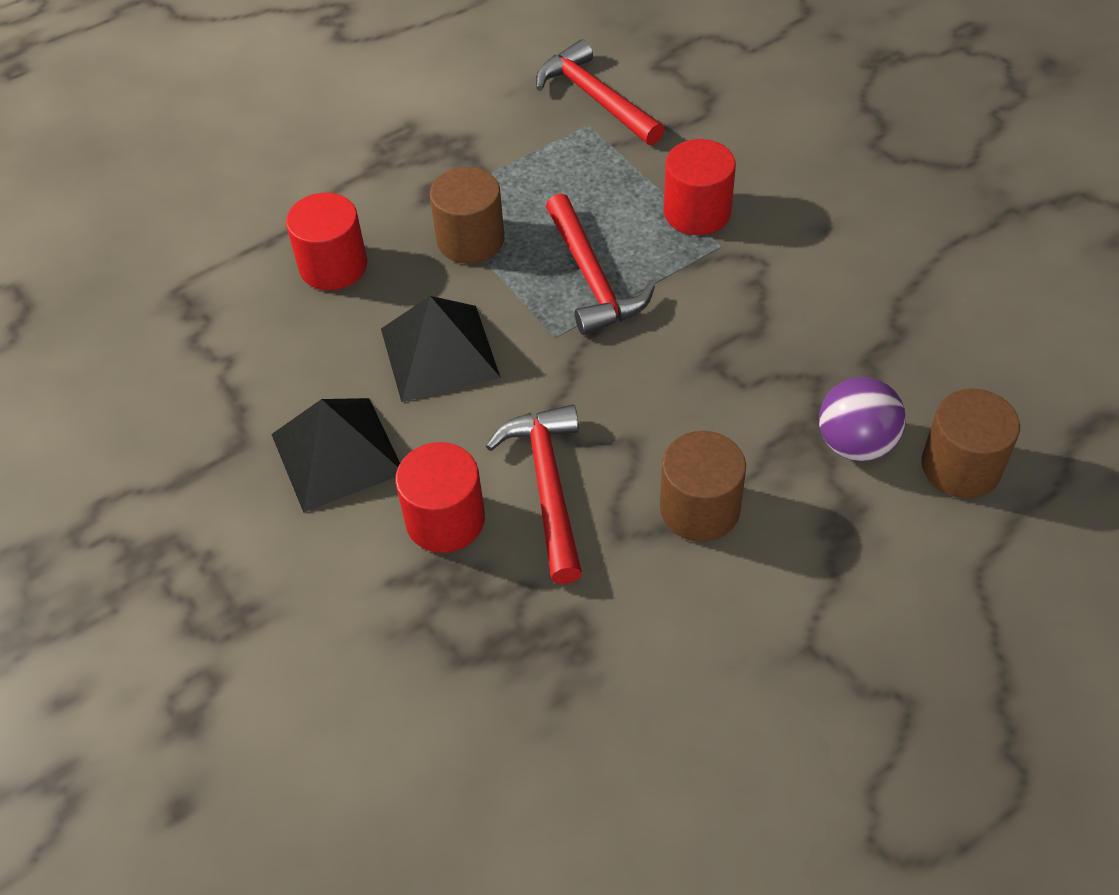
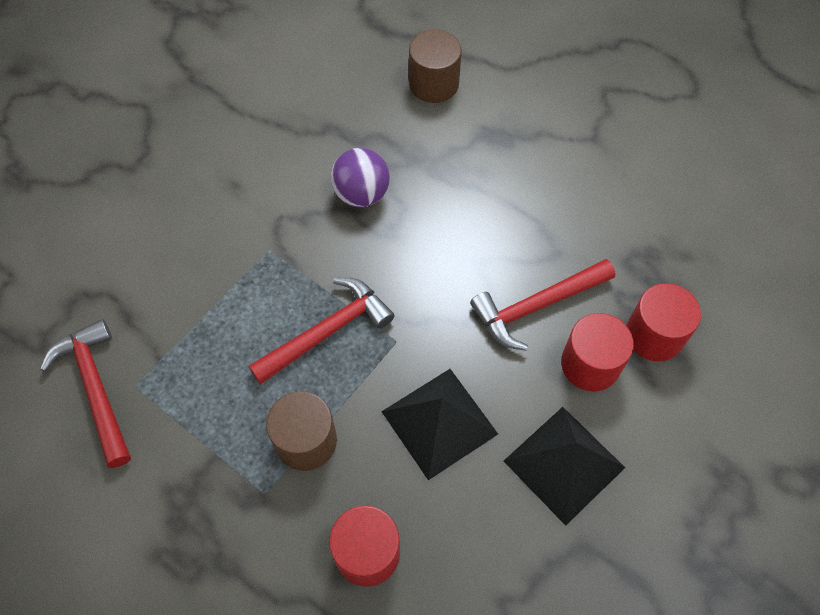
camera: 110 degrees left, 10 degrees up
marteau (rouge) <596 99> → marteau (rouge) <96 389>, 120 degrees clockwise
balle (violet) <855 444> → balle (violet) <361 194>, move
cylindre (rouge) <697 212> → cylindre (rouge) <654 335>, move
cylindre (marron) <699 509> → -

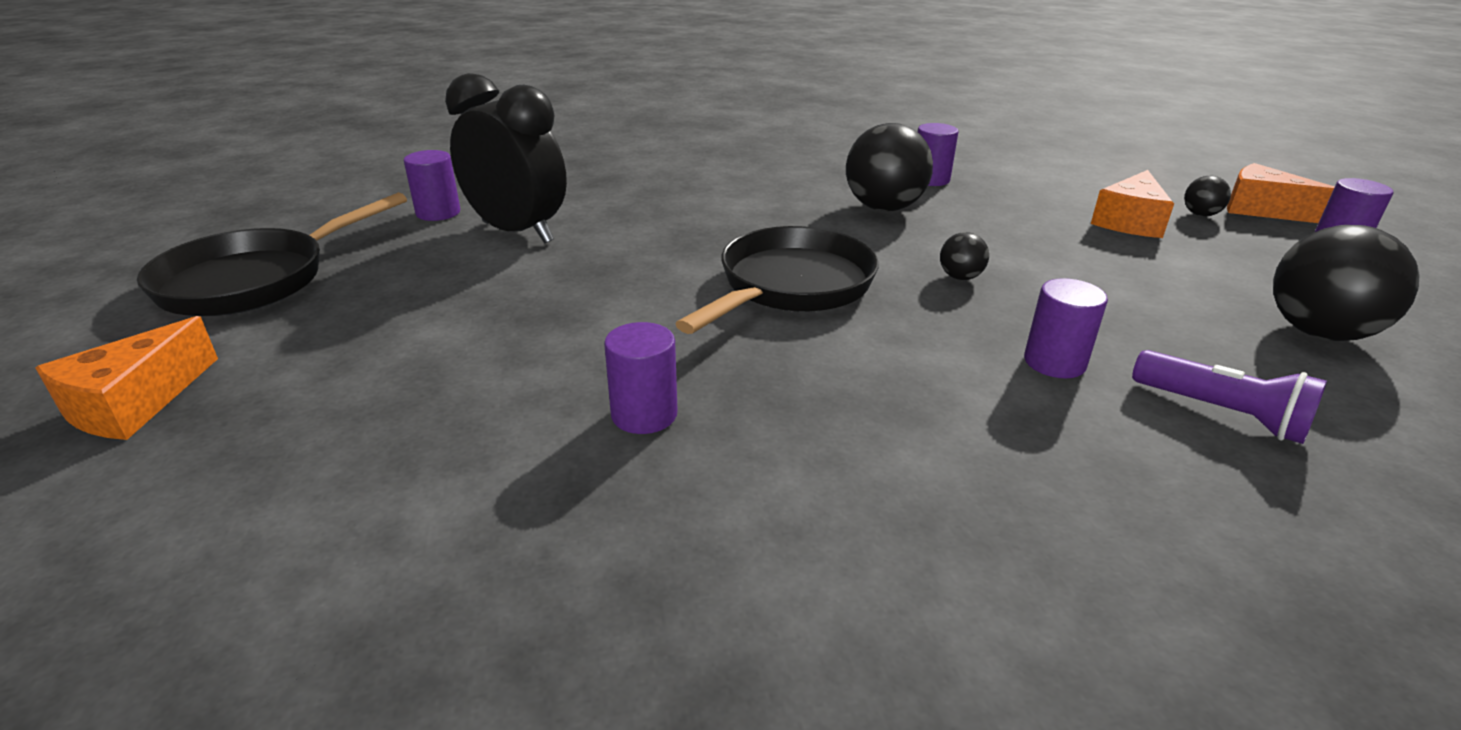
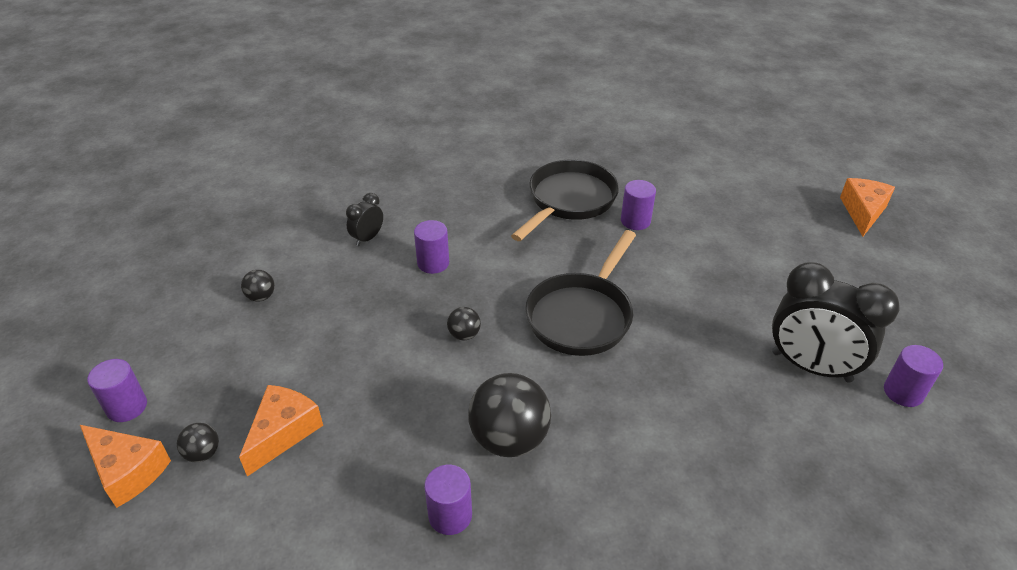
camera: 175 degrees right, 10 degrees up
balle (noir) <1318 332> → balle (noir) <261 297>, x0.47
lampe de poche (violet) <1222 413> → réveil (noir) <367 238>
poêle (noir) <255 280> → poêle (noir) <569 200>, move

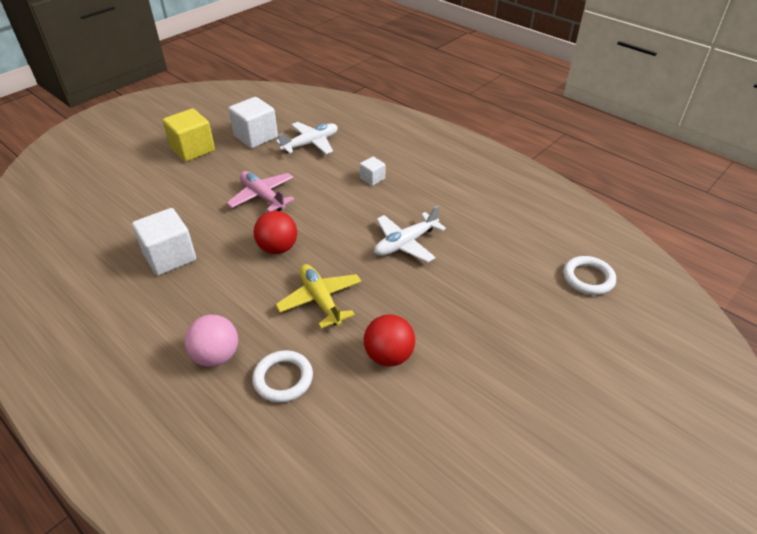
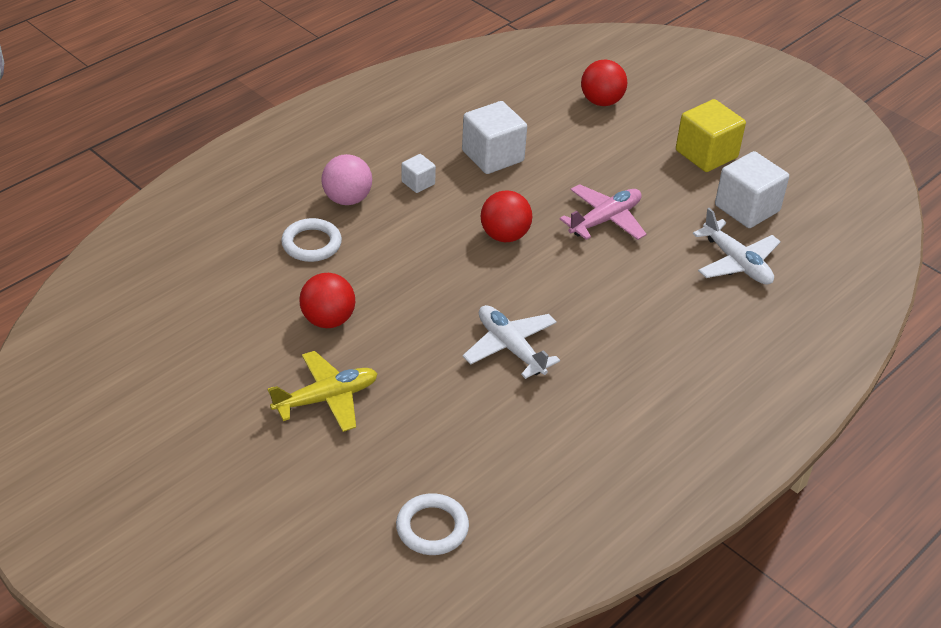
camera: 90 degrees right, 0 degrees up
avion (jaune) <320 300> → avion (jaune) <326 398>, move
cube (blanc) <372 178> → cube (blanc) <418 183>, move
- → balle (rouge) <601 101>

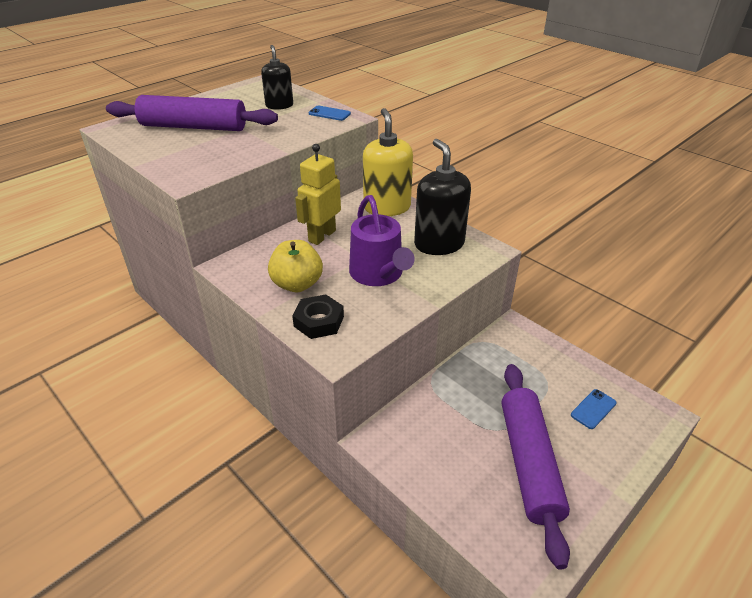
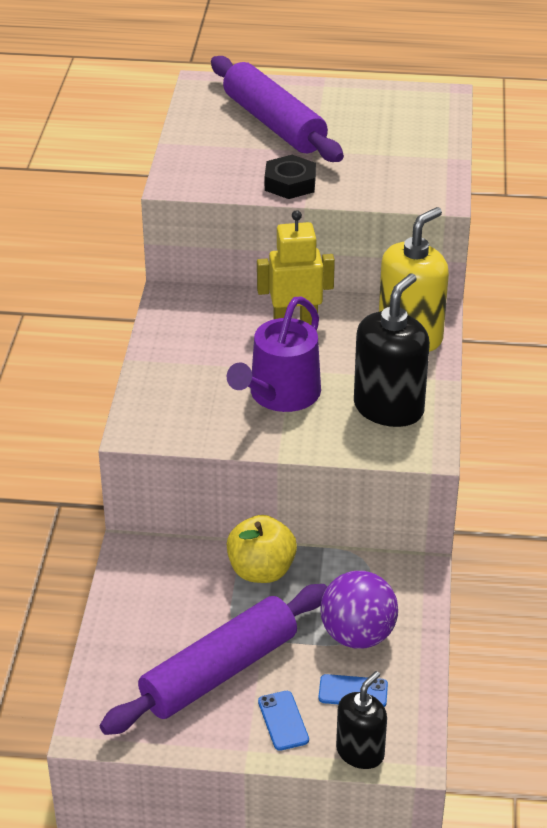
camera: 50 degrees right, 0 degrees up
pomme (jaune) <297 284> → pomme (jaune) <261 571>, move
téléphone (bleu) <329 114> → téléphone (bleu) <283 721>, move
écrou (noir) <319 321> → écrou (noir) <290 183>, move
- → balle (violet) <357 635>
distributeur de savon (noir) <279 105> → distributeur de savon (noir) <360 752>, move

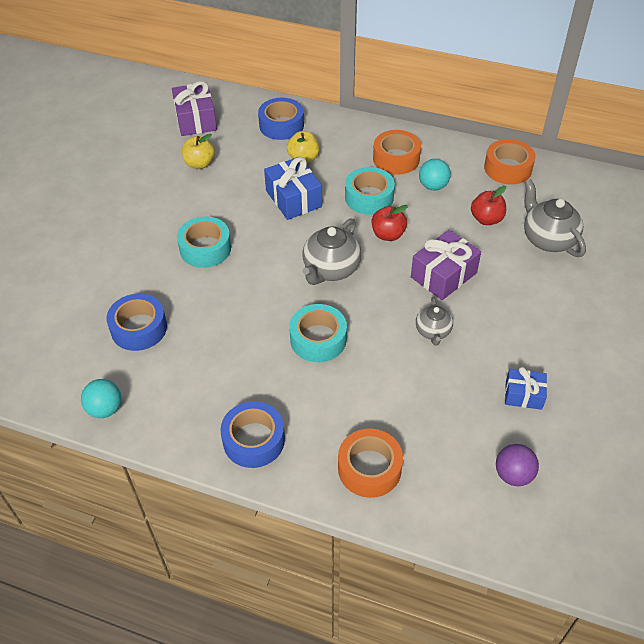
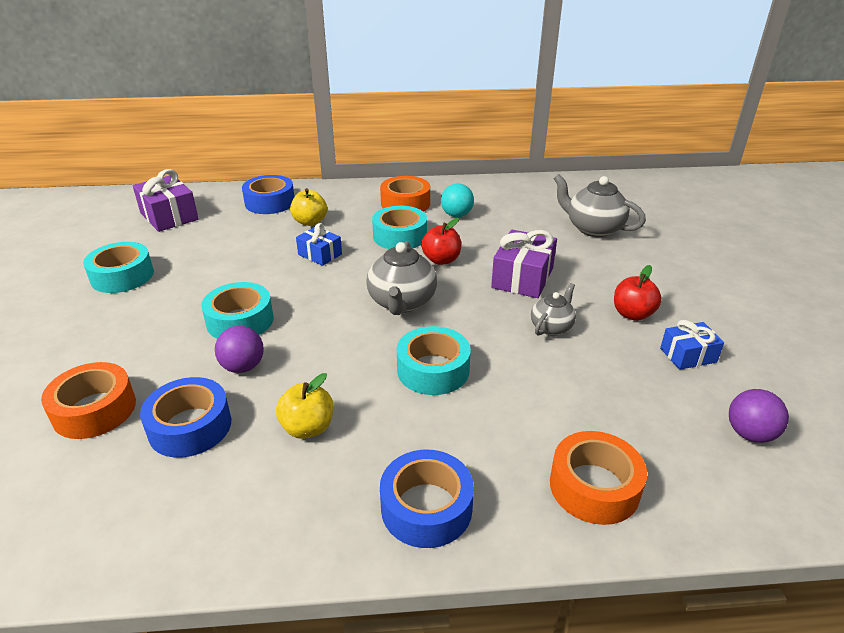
camera: 25 degrees left, 15 degrees down
ruban adhésif (orange) <508 168> → ruban adhésif (orange) <94 410>, move
- → ruban adhésif (turquoise) <122 276>
- → balle (violet) <243 367>
pomme (jaune) <199 163> → pomme (jaune) <307 428>, move
cadeau (bleu) <293 199> → cadeau (bleu) <320 254>, x0.61
théière (gris) <433 331> → théière (gris) <551 327>, 120 degrees counterclockwise
pomme (rouge) <486 219> → pomme (rouge) <632 314>, move
balle (turquoise) <105 409> → -

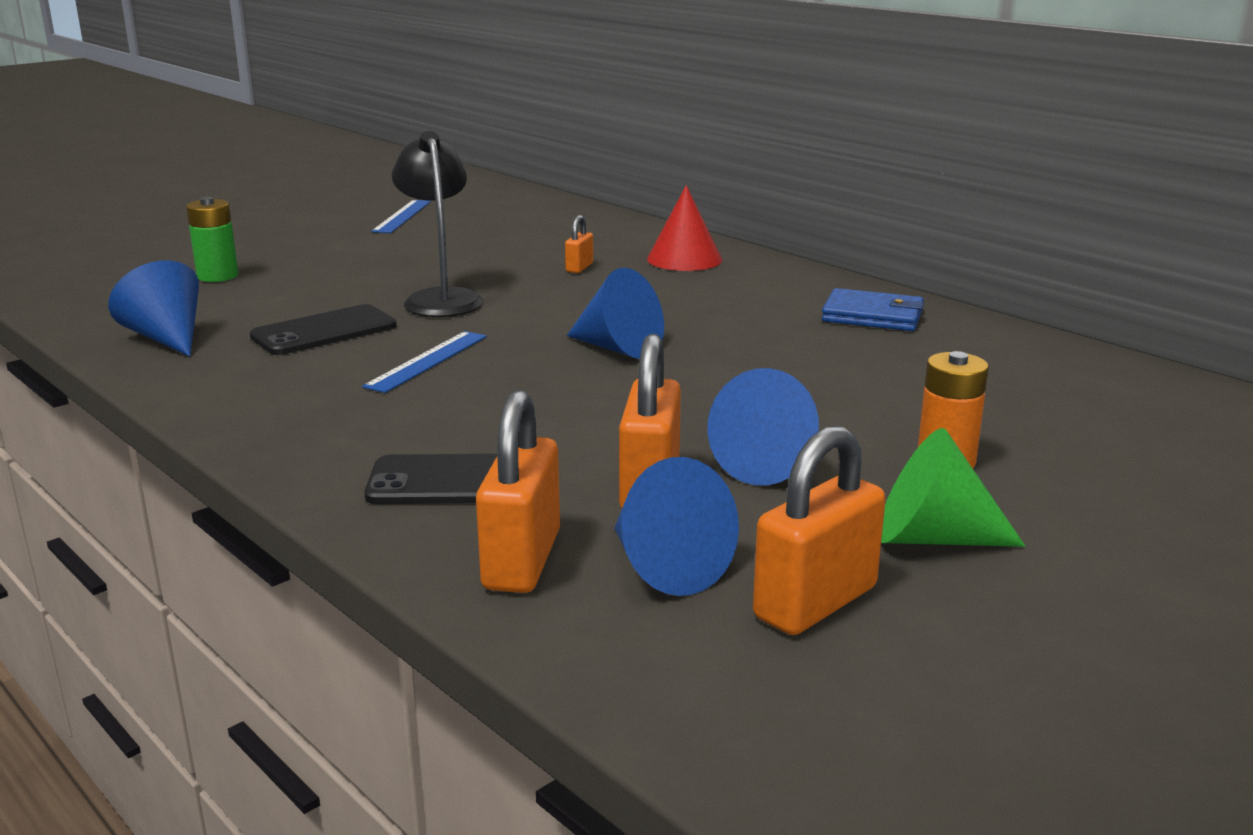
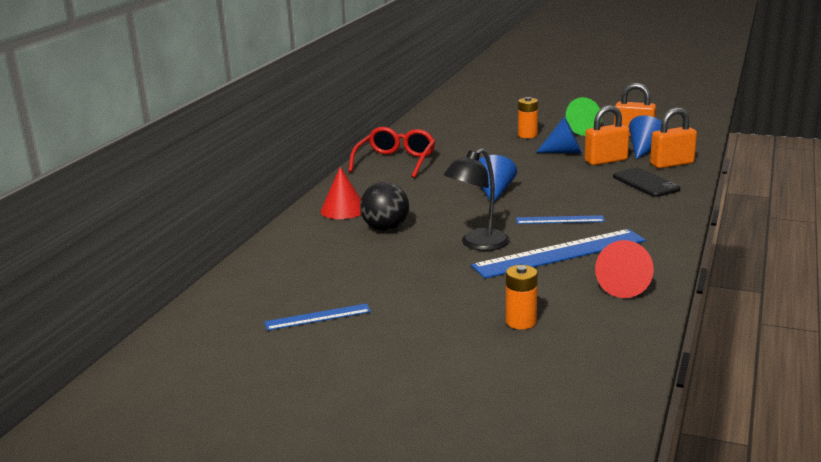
camera: 115 degrees left, 0 degrees up
portefeuille (bleu) <872 316> → lunettes (rouge) <395 162>
cadenas (orange) <579 268> → balle (noir) <385 228>
téléphone (noir) <324 331> → règle (bleu) <559 253>
pile (vert) <217 276> → pile (orange) <521 322>
cône (bleu) <167 338> → cône (rouge) <625 286>

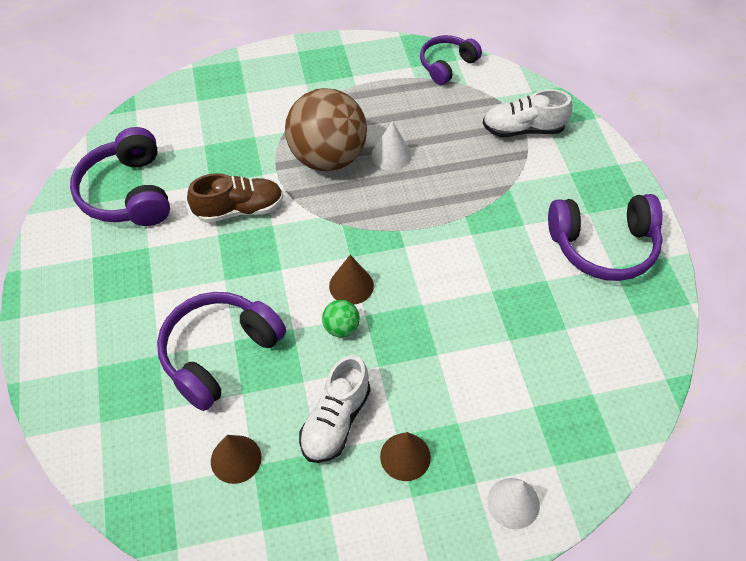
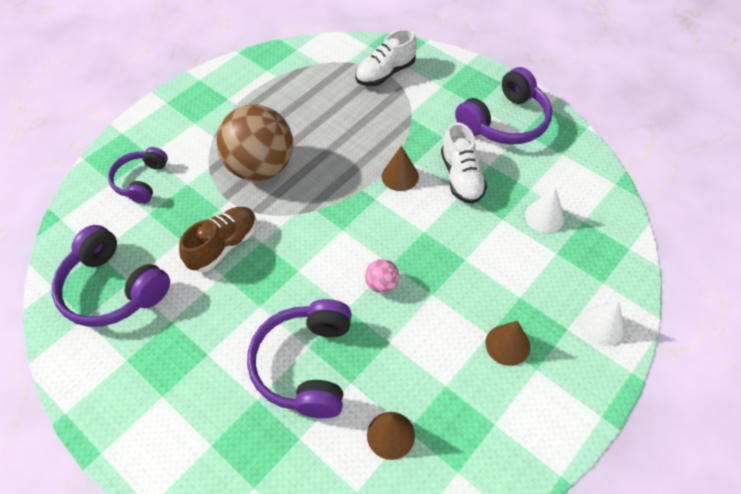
camera: 35 degrees left, 0 degrees up
casque audio (violet) <447 65> → casque audio (violet) <141 181>, move
balle (vert) <341 328> → balle (rose) <382 284>
cône (marron) <351 285> → cône (marron) <400 176>, move
chaussure (blanc) <335 420> → chaussure (blanc) <461 177>, move
cône (blanc) <391 155> → cône (blanc) <544 217>, move

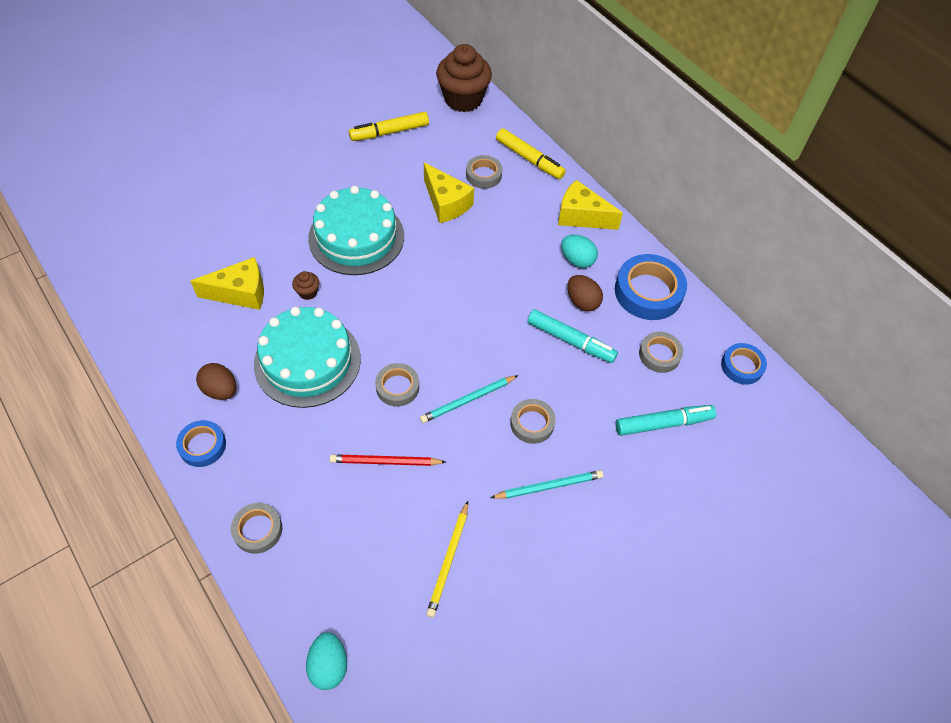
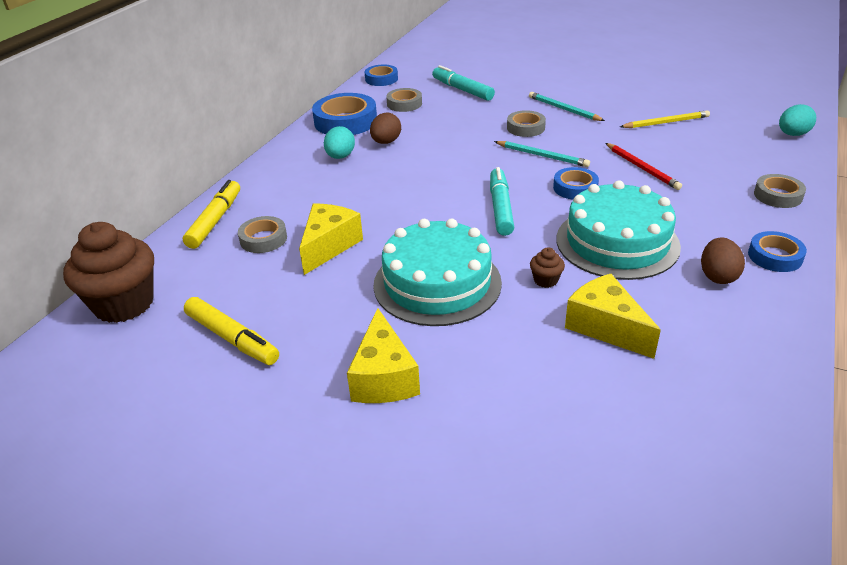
camera: 115 degrees left, 20 degrees down
fromage (jaune) <581 216> → fromage (jaune) <384 377>, move
feutre (turquoise) <570 340> → feutre (turquoise) <500 208>, move
ruban adhésif (gris) <397 387> → ruban adhésif (bleu) <575 188>

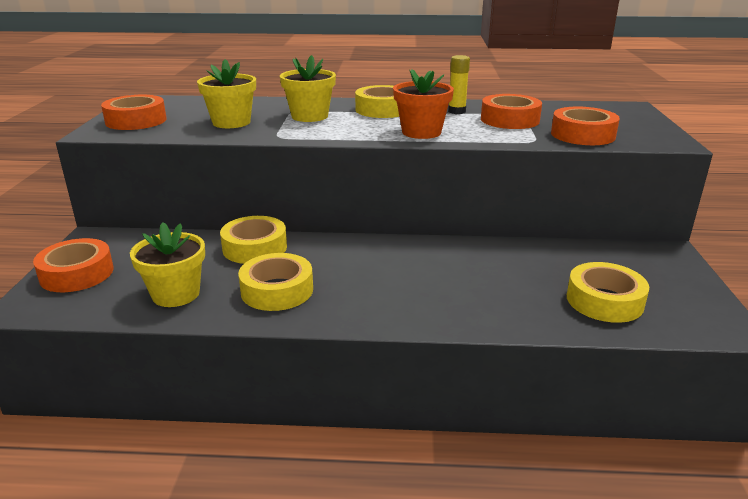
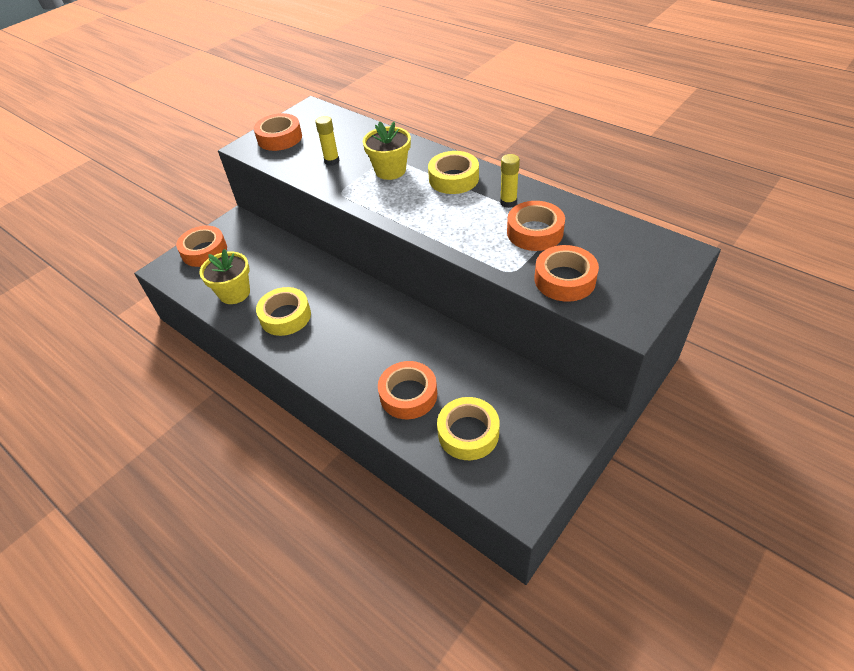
camera: 40 degrees right, 20 degrees up
pot de fleurs (jaune) <231 122> → bâton de colle (jaune) <332 161>
- → ruban adhésif (orange) <408 395>
ruban adhésif (jaune) <255 248> → -
pot de fleurs (orange) <421 132> → -

